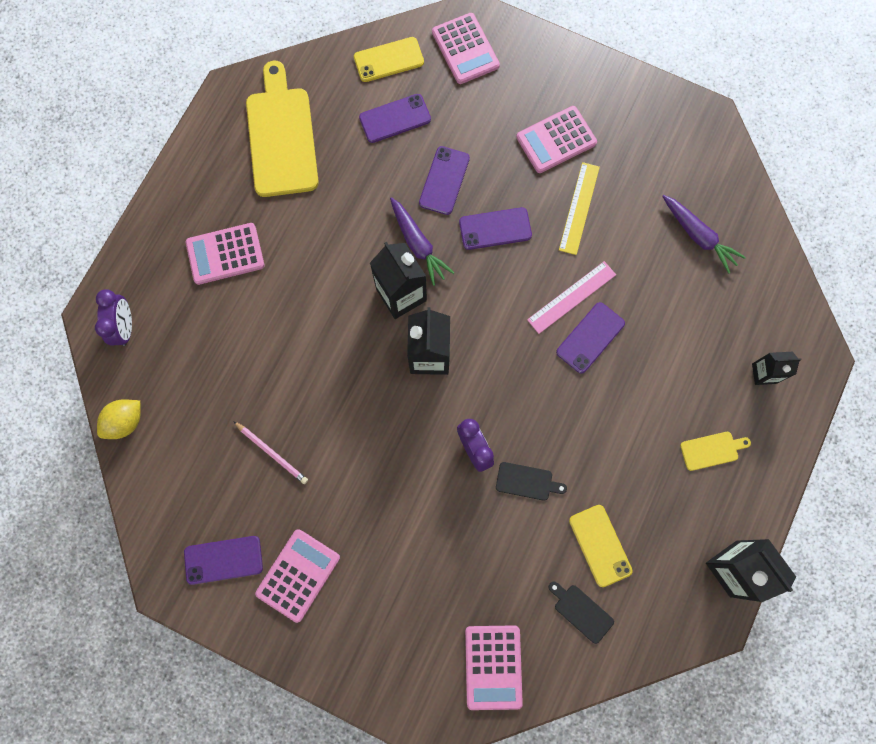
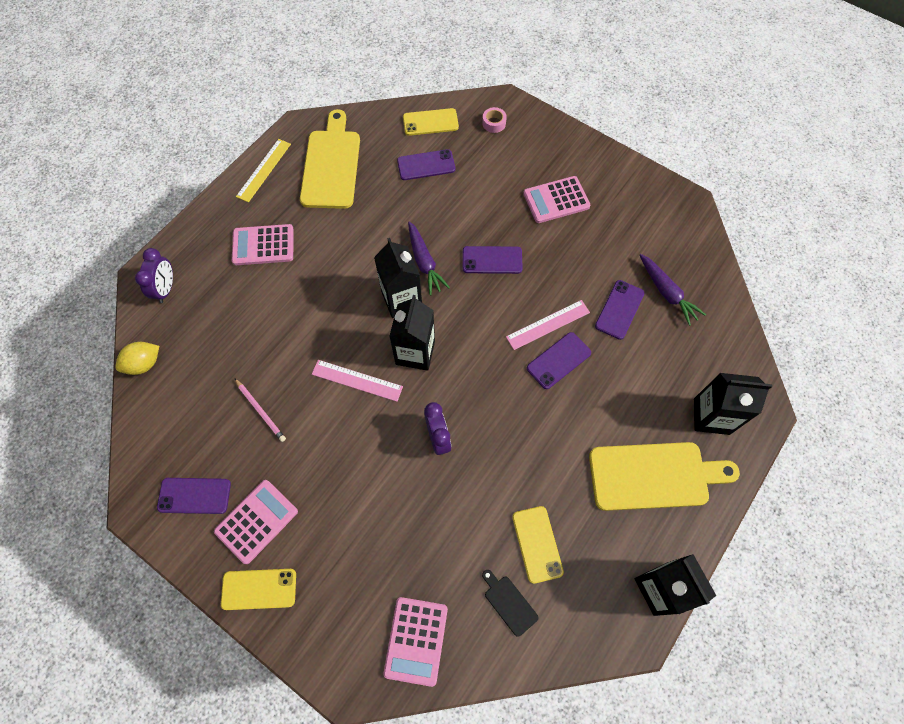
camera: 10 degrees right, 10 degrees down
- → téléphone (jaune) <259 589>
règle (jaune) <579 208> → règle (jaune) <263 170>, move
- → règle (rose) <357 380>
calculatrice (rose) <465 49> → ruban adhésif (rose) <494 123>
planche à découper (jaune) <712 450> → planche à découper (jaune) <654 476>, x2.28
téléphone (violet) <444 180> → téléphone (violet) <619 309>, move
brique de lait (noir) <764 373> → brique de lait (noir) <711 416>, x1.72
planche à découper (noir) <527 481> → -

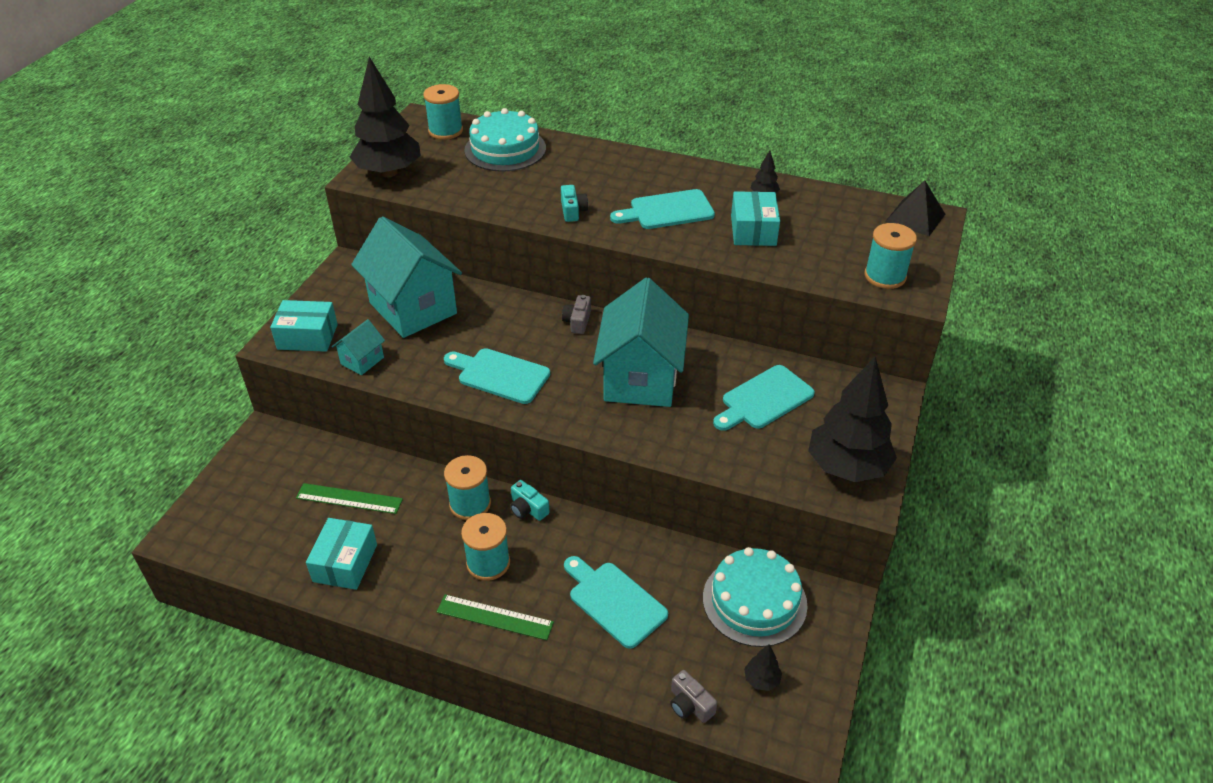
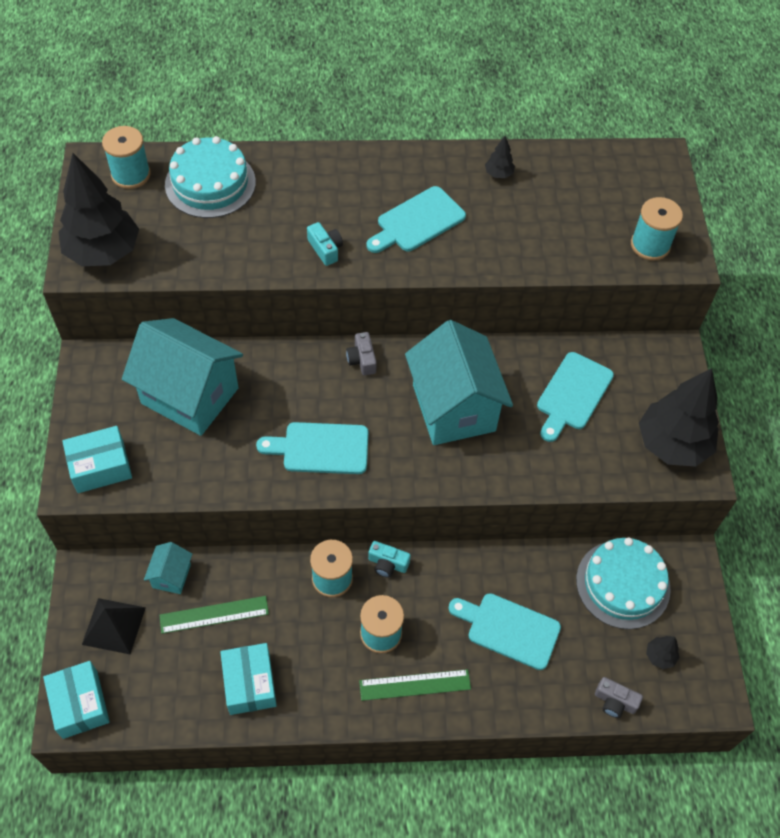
camera: 25 degrees left, 15 degrees up
boîte (turquoise) <753 230> → boîte (turquoise) <80 704>, move
pyramide (noir) <915 217> → pyramide (noir) <114 625>, move
maison (turquoise) <362 361> → maison (turquoise) <171 576>, move

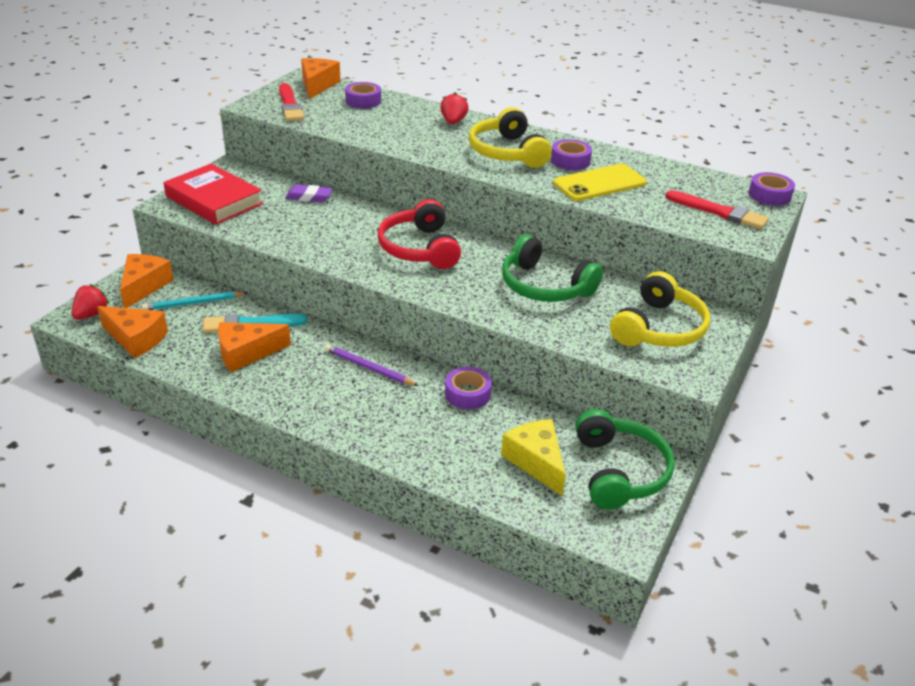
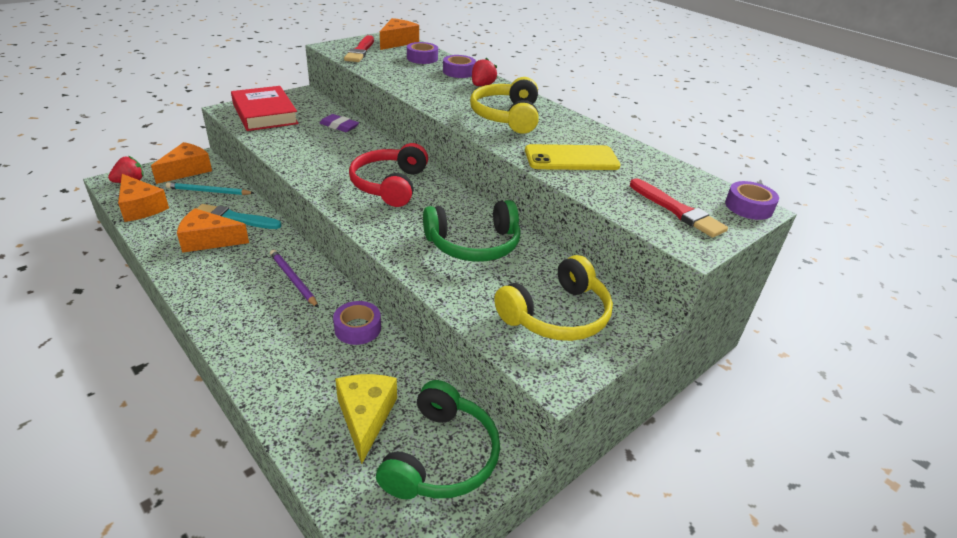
camera: 20 degrees right, 0 degrees up
casque audio (vert) <544 286> → casque audio (vert) <474 244>, 75 degrees counterclockwise
ruban adhésif (violet) <570 161> → ruban adhésif (violet) <459 72>, move

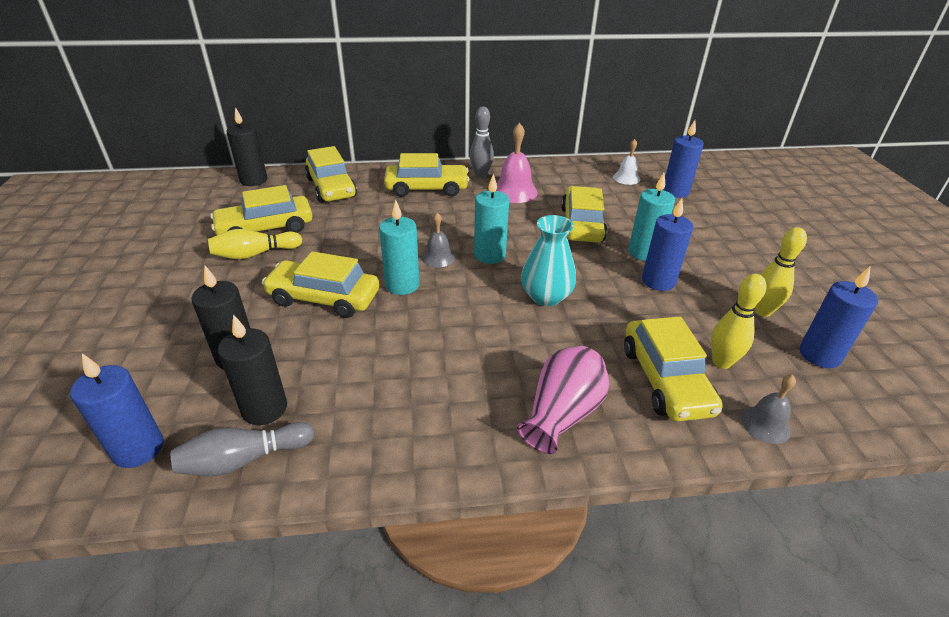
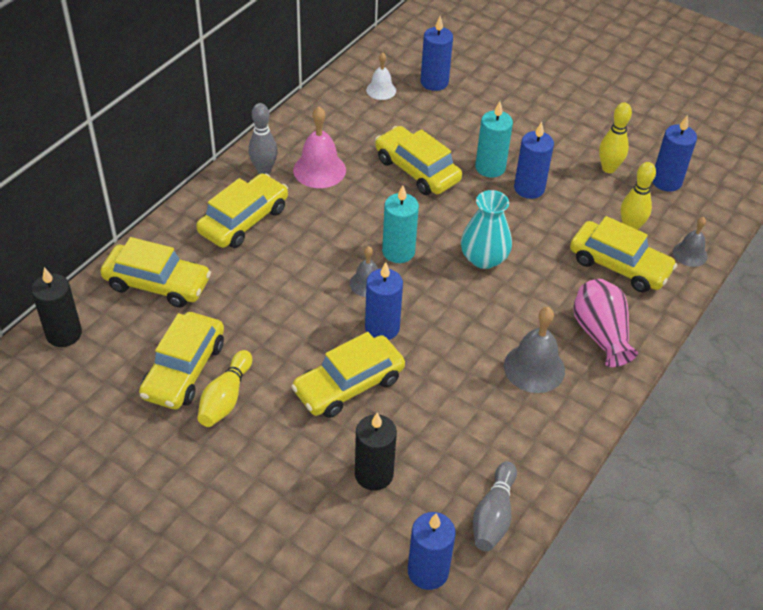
camera: 50 degrees left, 10 degrees up
bougie (turquoise) <402 285> → bougie (bleu) <382 328>
- → cloche (gris) <534 368>
bougie (noir) <264 408> → -

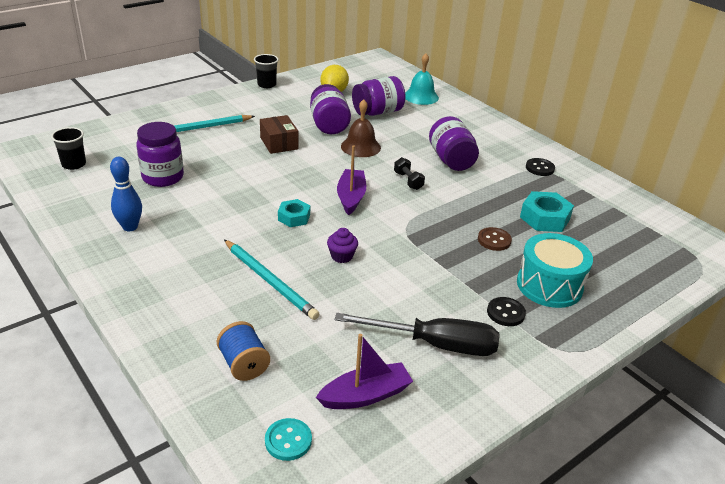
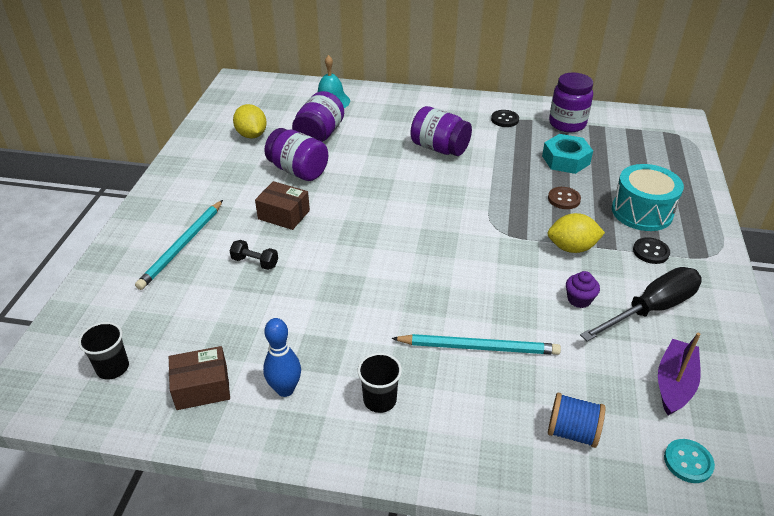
camera: 40 degrees left, 5 degrees up
- → boîte (marron) <202 387>
haltère (noir) <408 181> → haltère (noir) <255 262>, move
gobelet (noir) <266 85> → gobelet (noir) <380 400>, move
- → citron (jaune) <571 248>
bocal (violet) <163 177> → bocal (violet) <567 124>, move
muffin (violet) <342 256> → muffin (violet) <579 299>, move
écrou (turquoise) <294 217> → -
bateau (violet) <351 197> → -
cloche (marron) <360 147> → -

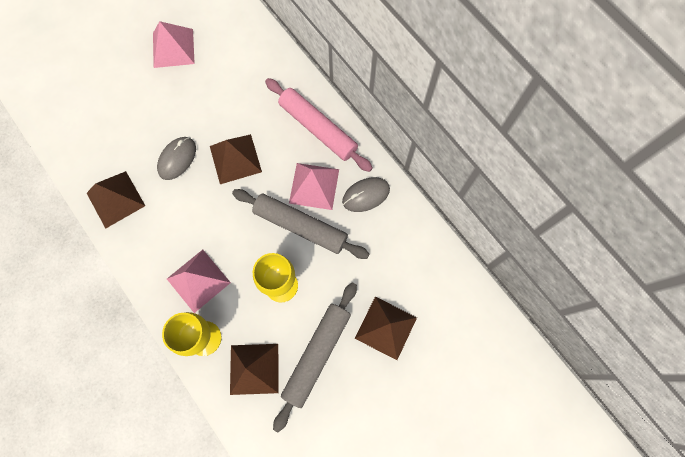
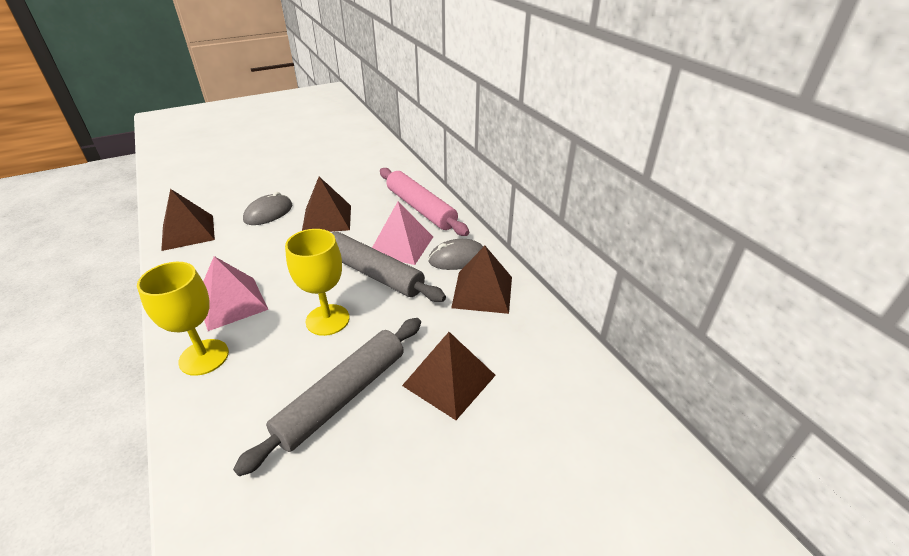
camera: 10 degrees right, 35 degrees down
pyramide (marron) <254 368> → pyramide (marron) <482 292>, move
pyramide (rose) <173 48> → -

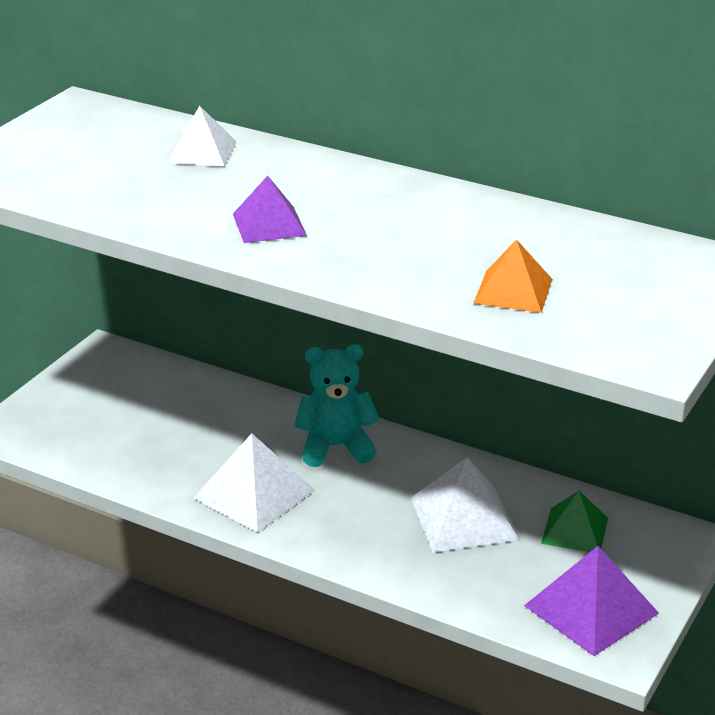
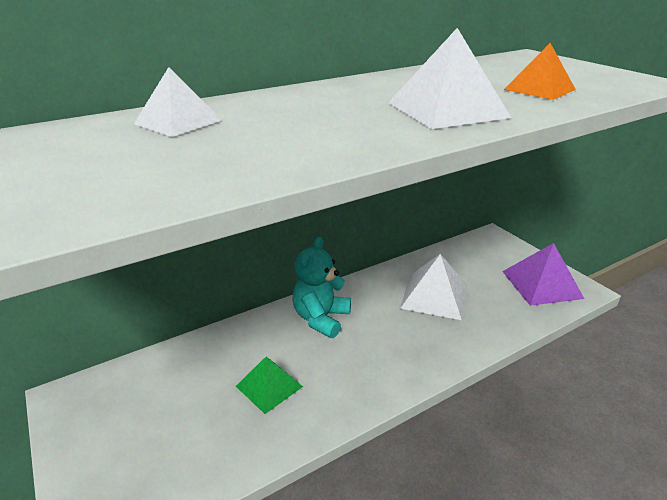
camera: 60 degrees left, 0 degrees up
pyramide (vert) <575 530> → pyramide (vert) <269 386>, move
pyramide (blanc) <254 494> → pyramide (blanc) <446 110>, move
pyramide (violet) <269 224> → -

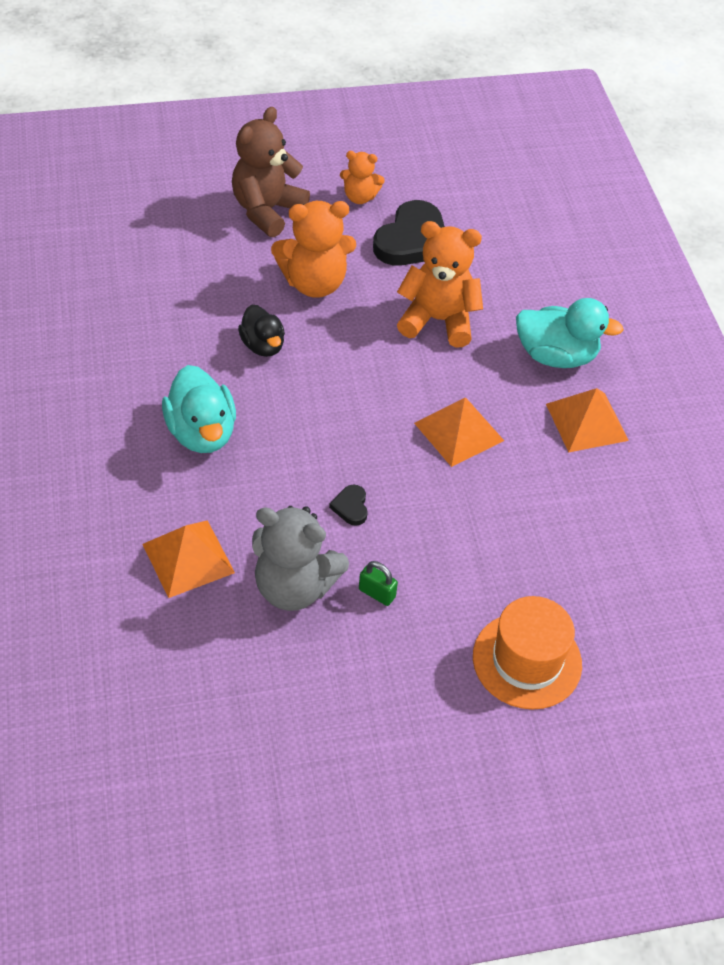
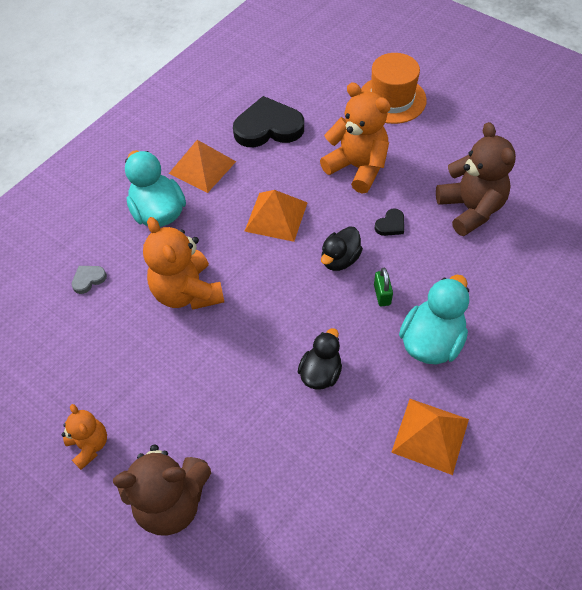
camera: 125 degrees left, 5 degrees up
- → cœur (gris) <88 279>
cœur (noir) <412 240> → cœur (noir) <268 127>, move
ours en peluche (orange) <314 283> → ours en peluche (orange) <357 167>, move
- → canard (noir) <340 259>
cadenas (vert) <377 593> → cadenas (vert) <382 294>, move
pyramide (orange) <188 558> → pyramide (orange) <430 435>, move
ours en peluche (gris) <294 587> → ours en peluche (marron) <470 209>

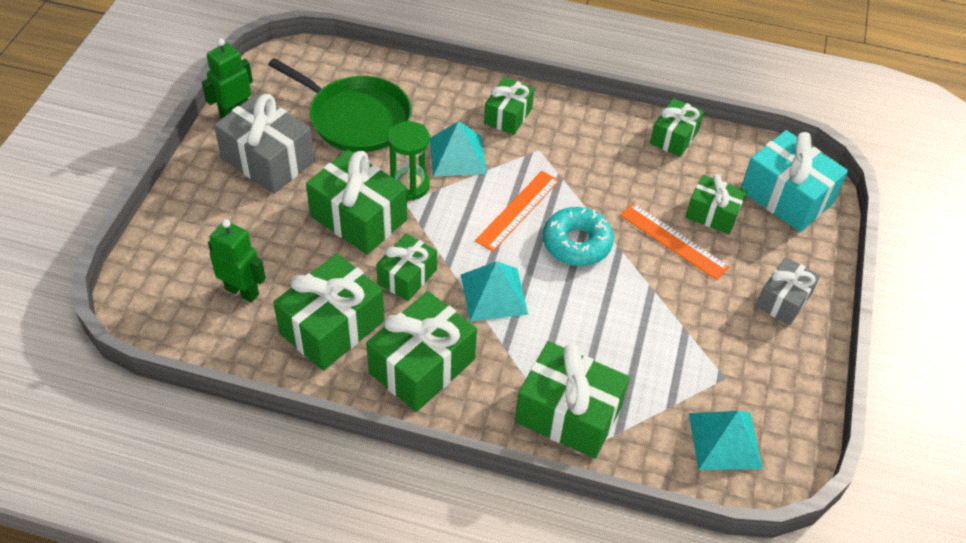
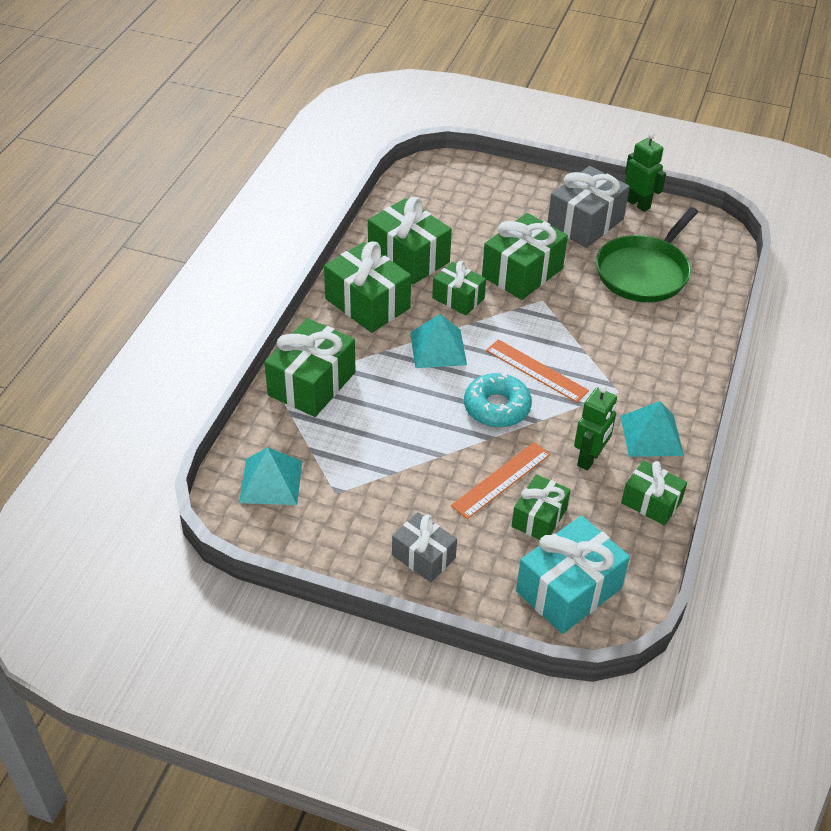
camera: 95 degrees right, 5 degrees down
robot (vert) <242 291> → robot (vert) <589 458>, move
pyramide (turquoise) <457 155> → pyramide (turquoise) <651 435>, move
sablier (vert) <409 185> → -
cadeau (vert) <508 116> → -

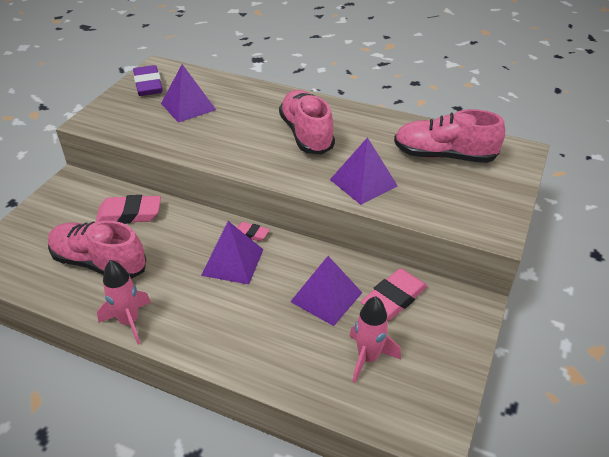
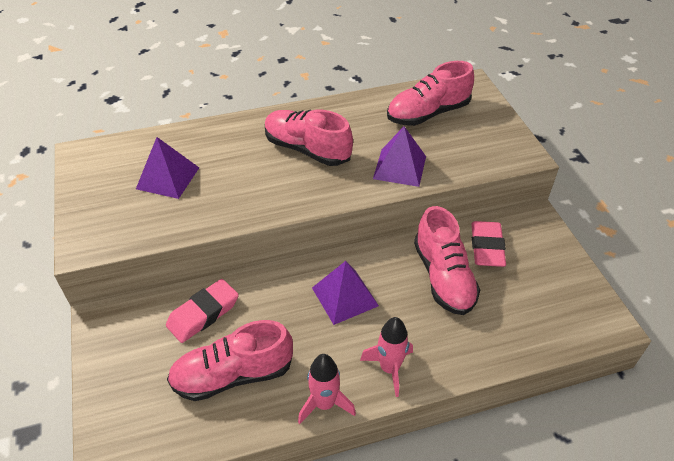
camera: 40 degrees left, 5 degrees up
fusée (rose) <368 358> → fusée (rose) <389 368>, move
pyramide (violet) <326 297> → chaussure (rose) <443 277>
gomme (violet) <148 85> → -
gomme (rose) <251 234> → -

